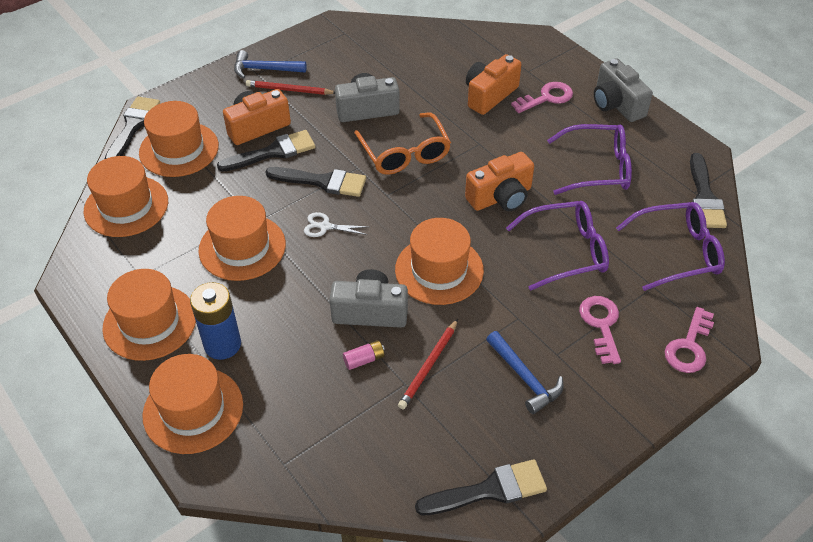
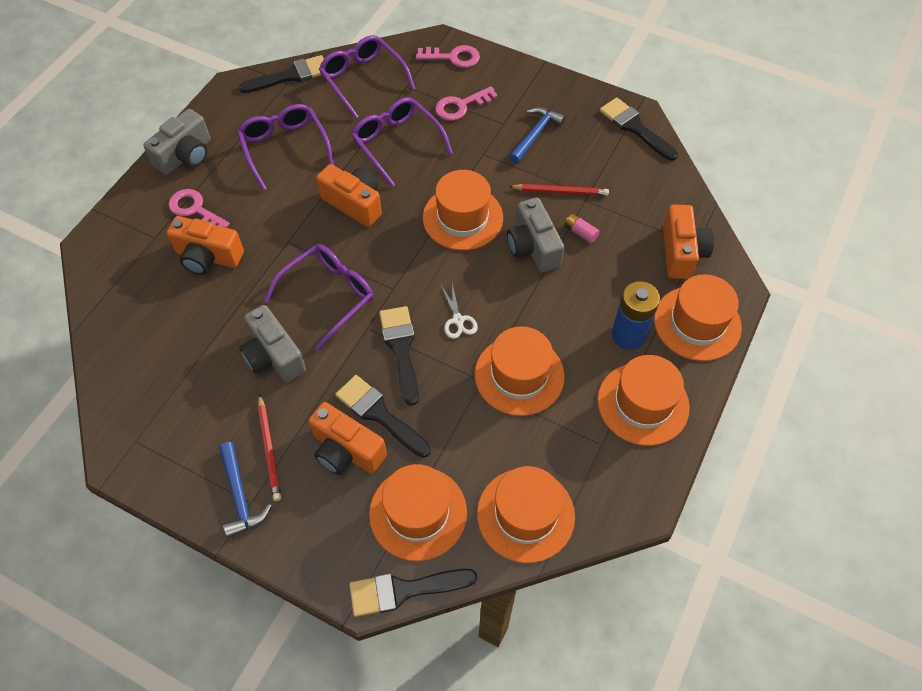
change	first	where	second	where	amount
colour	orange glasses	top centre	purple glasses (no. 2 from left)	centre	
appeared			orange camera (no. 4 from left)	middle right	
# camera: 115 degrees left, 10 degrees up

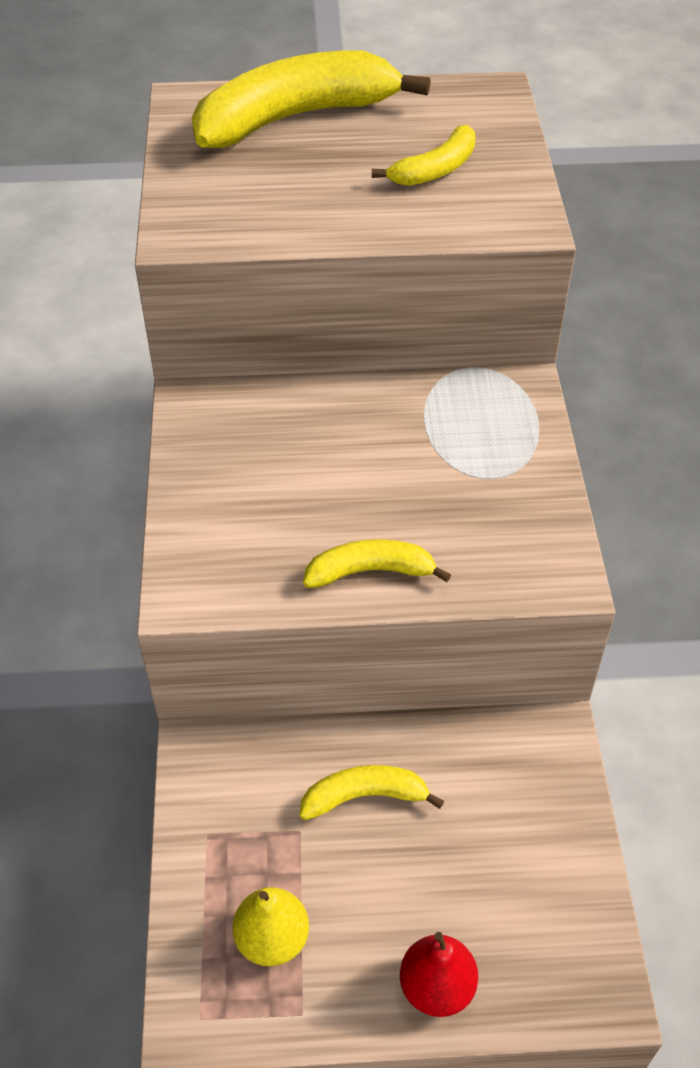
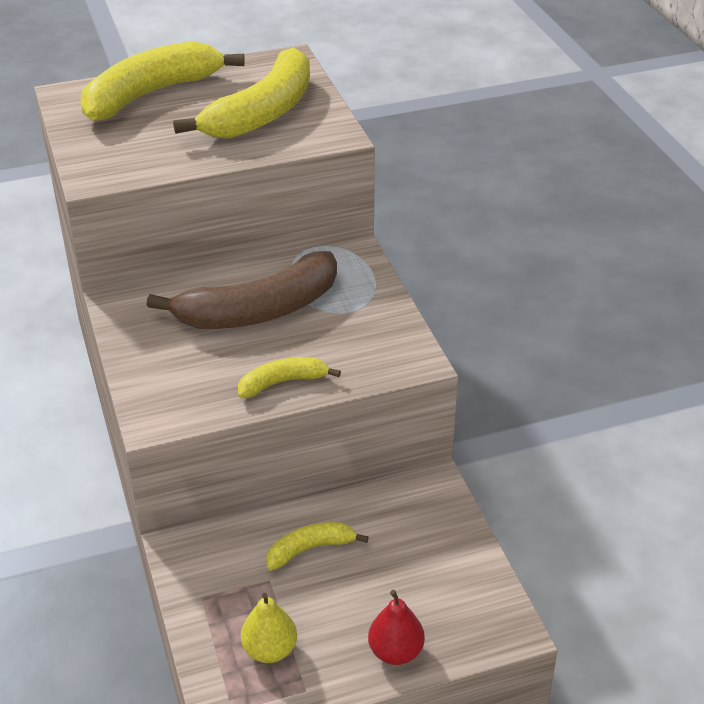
change	first	where	second	where	amount
appeared			brown banana	centre	
size	yellow banana (no. 4 from left in the first image)	top centre	yellow banana (no. 2 from left)	top centre	x2.02
# camera: 15 degrees left, 10 degrees down

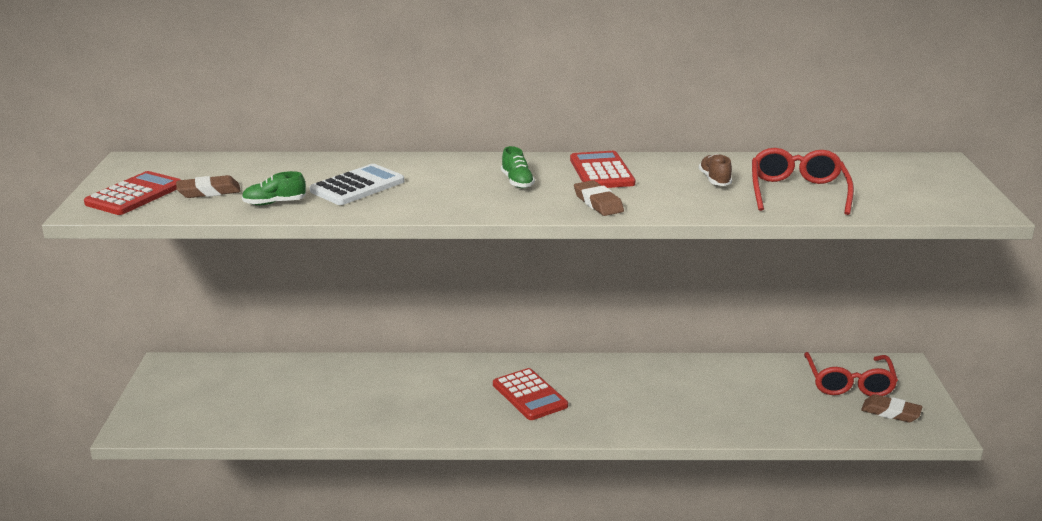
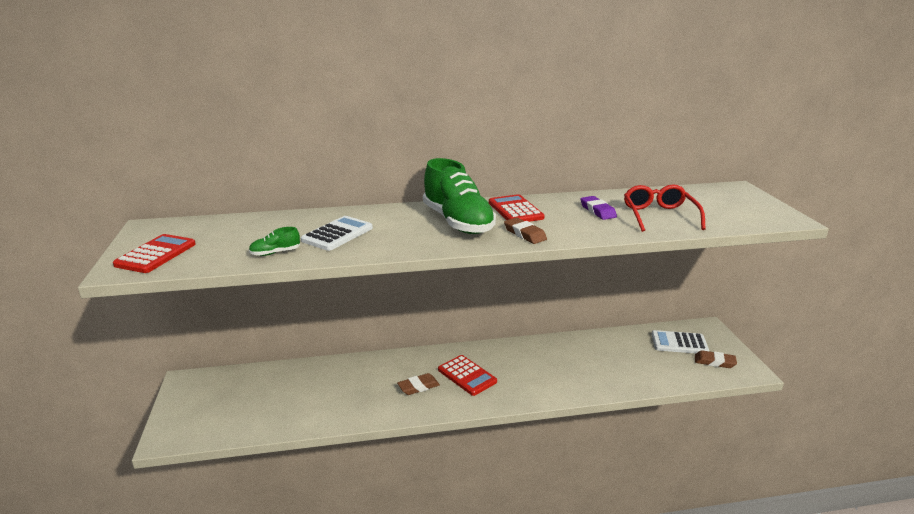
change	first	where	second	where	amount
relocated	brown eraser (no. 1 from left)	middle left		bottom centre	
size	green shoe (no. 2 from left)	top centre		centre	x2.46
exchanged	brown shoe	top right	purple eraser	centre	
exchanged	red glasses (no. 2 from left)	bottom right	white calculator (no. 2 from left)	middle right	
# camera: 10 degrees left, 0 degrees up

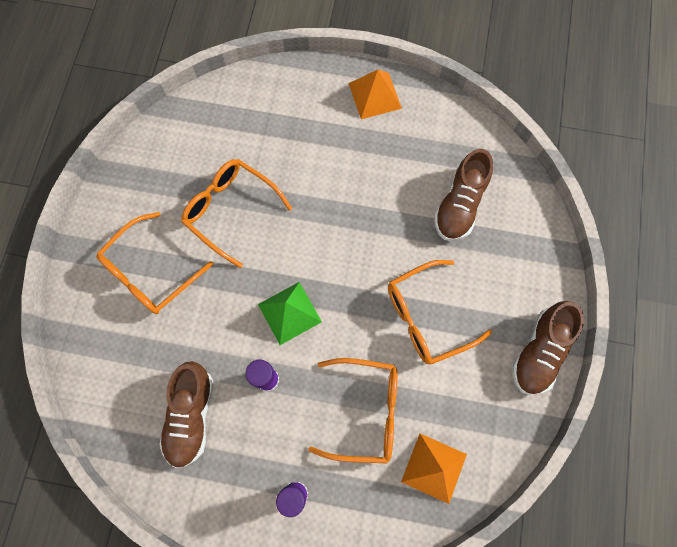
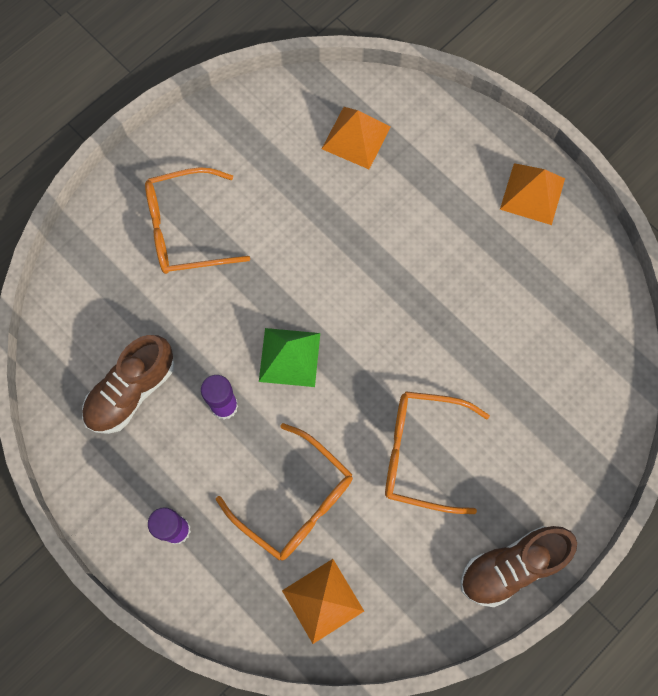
change	first	where	second	where	amount
appeared			orange pyramid (no. 2 from left)	top centre	
missing	orange glasses (no. 2 from left)	centre			
missing	brown shoe (no. 2 from left)	middle right			
# camera: 35 degrees right, 0 degrees up

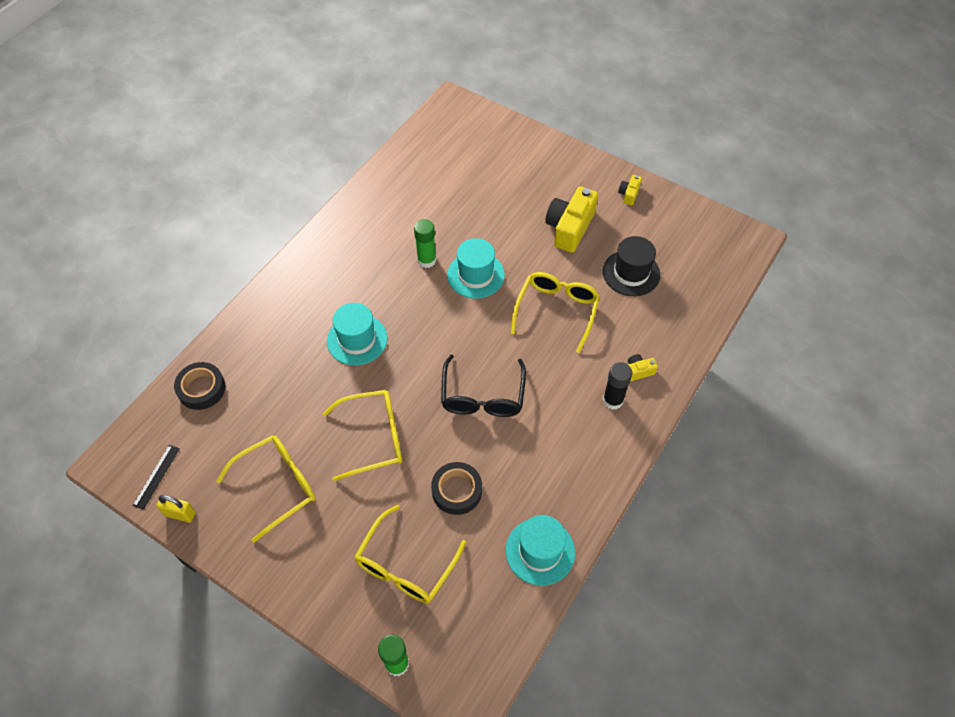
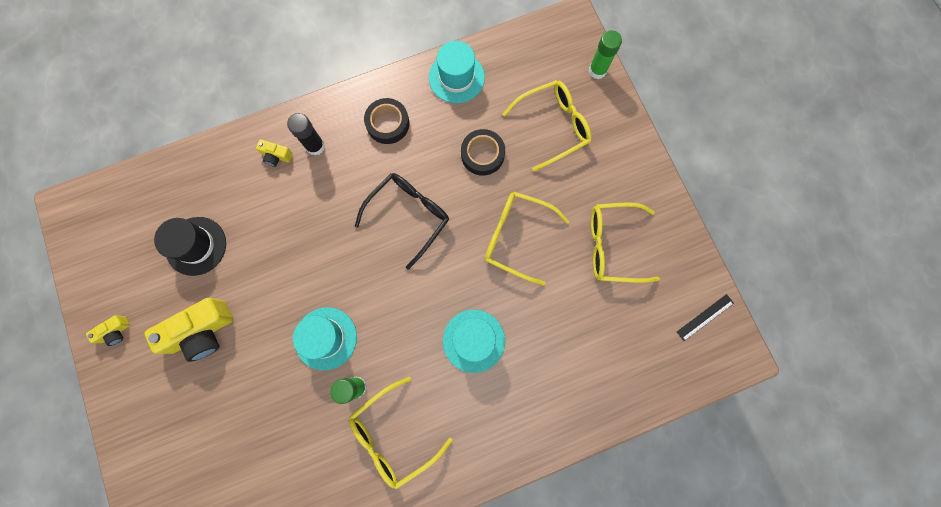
change	first	where	second	where	amount
relocated	yellow glasses (no. 4 from left in the first image)	centre	yellow glasses (no. 1 from left)	bottom centre	
relocated	black tape (no. 1 from left)	middle left		top centre	
missing	yellow padlock	bottom left			
# camera: 145 degrees left, 20 degrees up

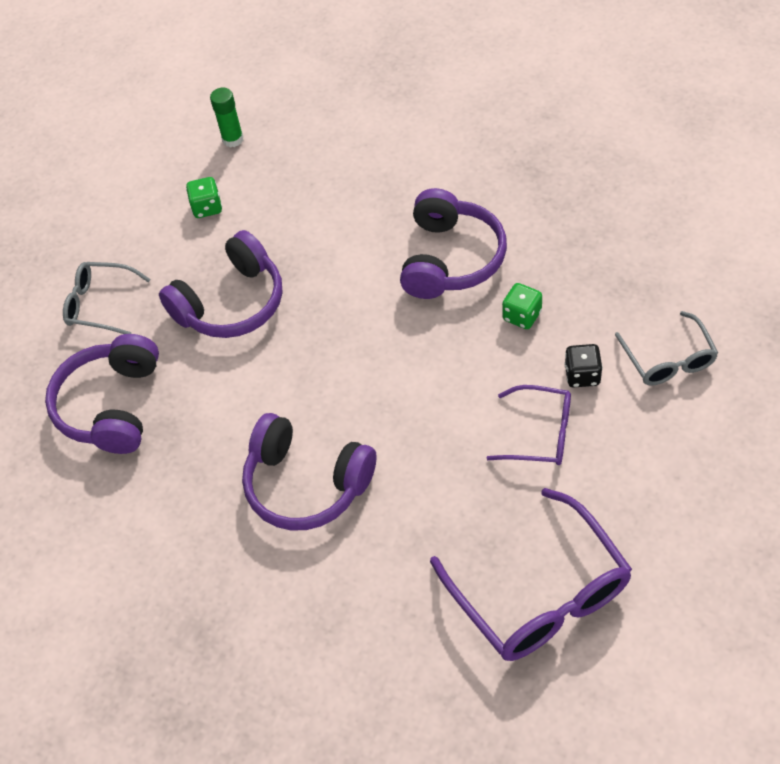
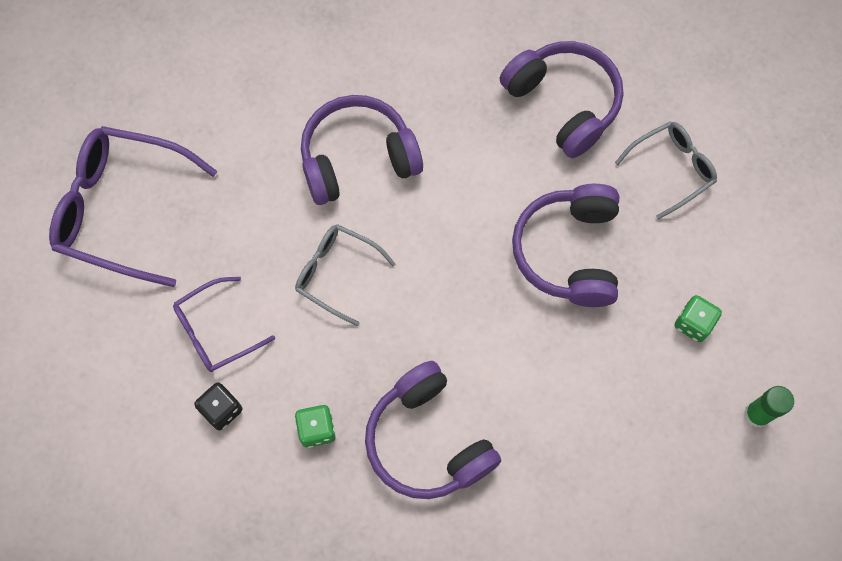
change	first	where	second	where	amount
relocated	grey glasses (no. 2 from left in the first image)	middle right	grey glasses (no. 1 from left)	centre	
# camera: 130 degrees right, 15 degrees up

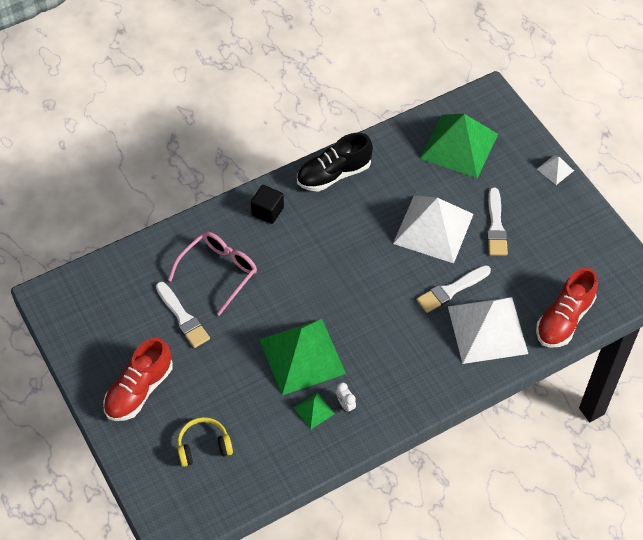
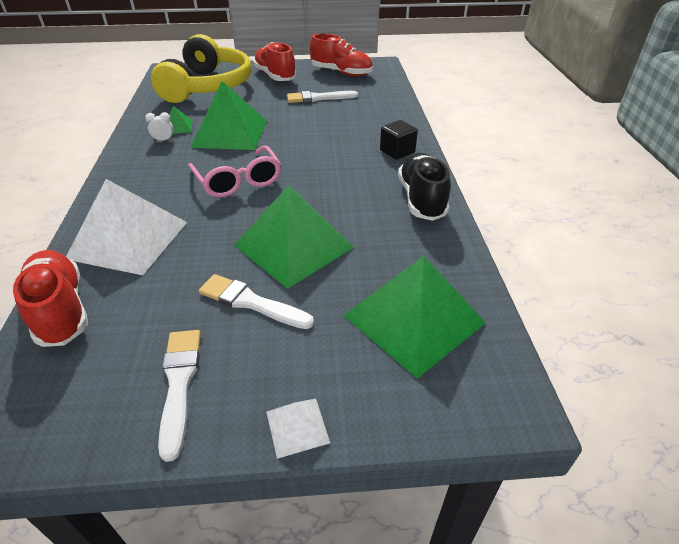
change	first	where	second	where	amount
size	yellow headphones	bottom left		top left	x2.29
relocated	white brush (no. 2 from left in the first image)	middle right	white brush (no. 1 from left)	bottom left	
relocated	pink glasses	middle left		top centre	
colour	white pyramid (no. 1 from left)	middle right	green pyramid (no. 3 from left)	centre	
appeared			red shoe (no. 3 from left)	top centre	
# camera: 115 degrees right, 15 degrees down

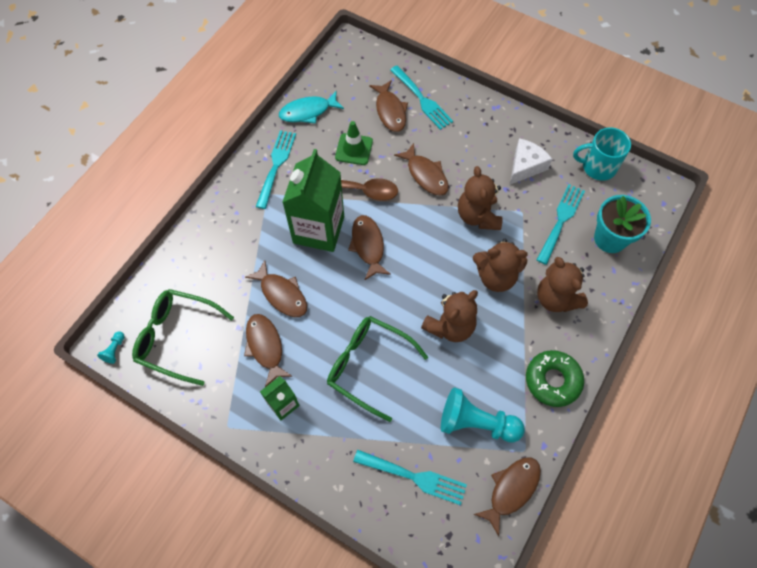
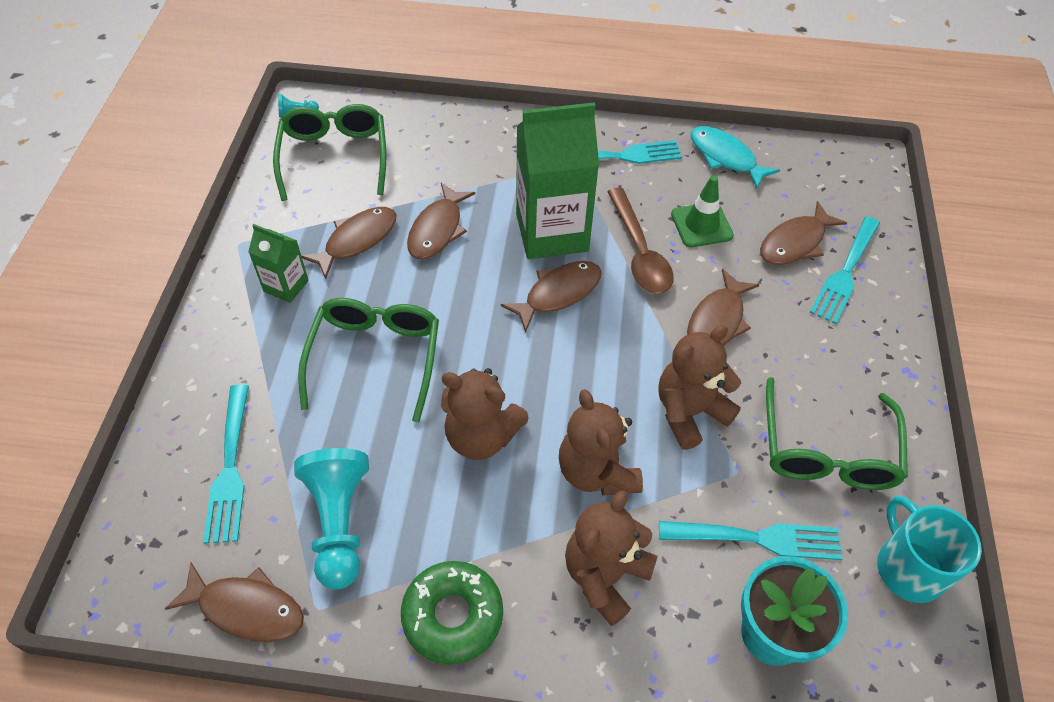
change	first	where	second	where	amount
exchanged	white cheese	top right	green glasses (no. 3 from left)	middle right	
# camera: 65 degrees right, 10 degrees down

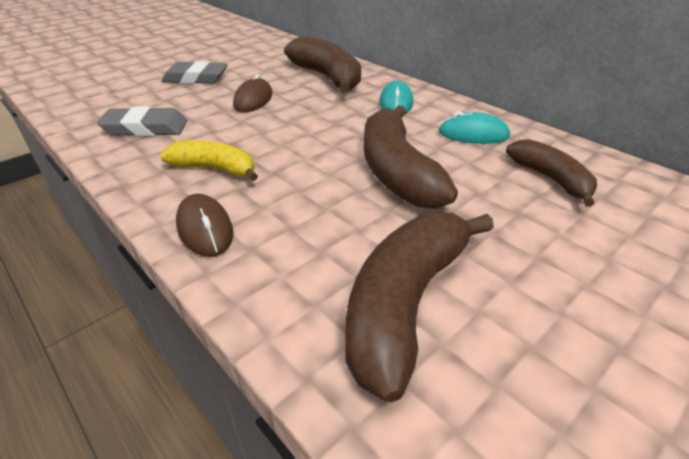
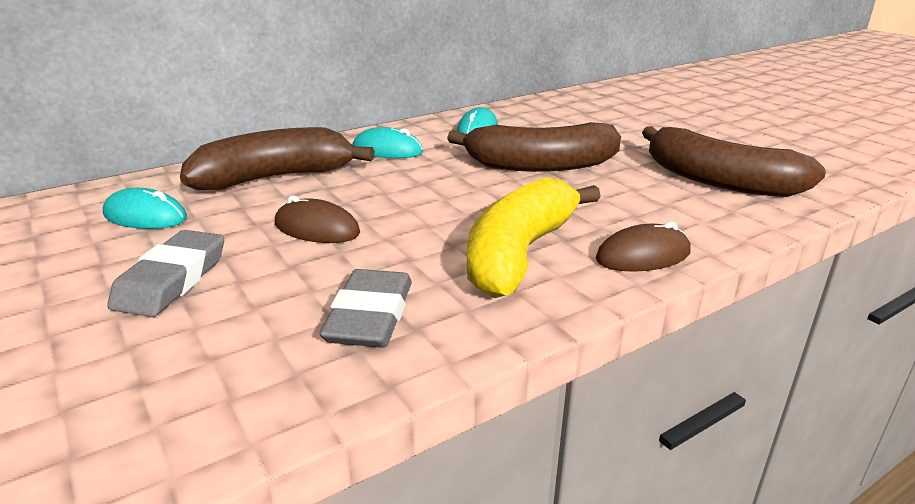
change	first	where	second	where	amount
appeared			turquoise mouse (no. 1 from left)	middle left	
size	yellow banana	middle left		centre	x1.64
missing	brown banana (no. 4 from left)	middle right			
# camera: 80 degrees left, 10 degrees down

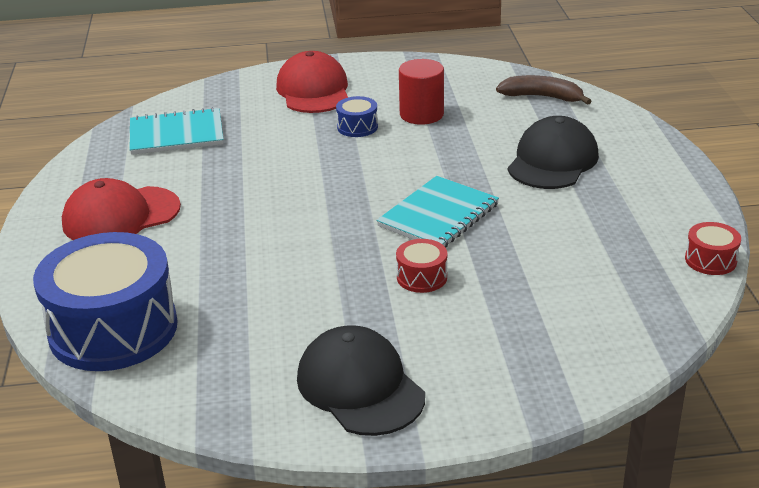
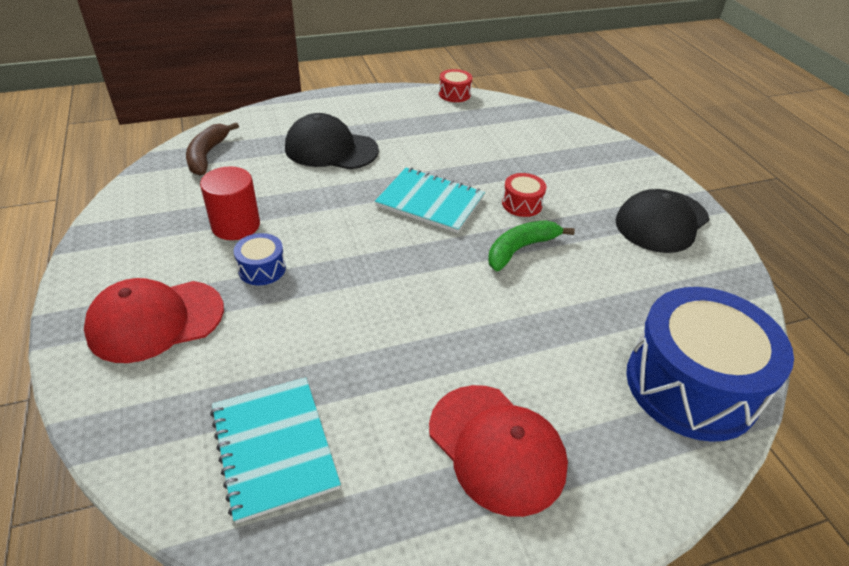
change	first	where	second	where	amount
appeared			green banana	centre	
# camera: 105 degrees left, 10 degrees up

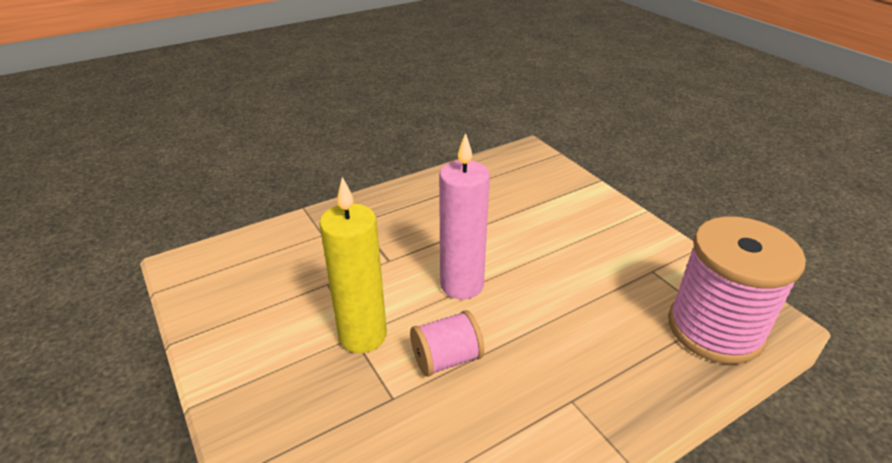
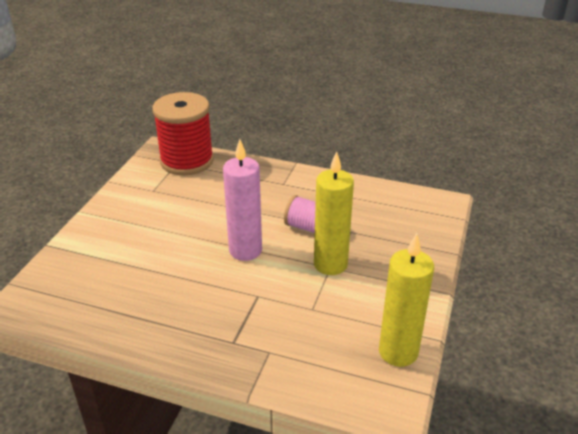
change	first	where	second	where	amount
colour	pink spool (no. 2 from left)	middle right	red spool	top left	
appeared			yellow candle (no. 2 from left)	bottom right	
# camera: 130 degrees left, 0 degrees up

